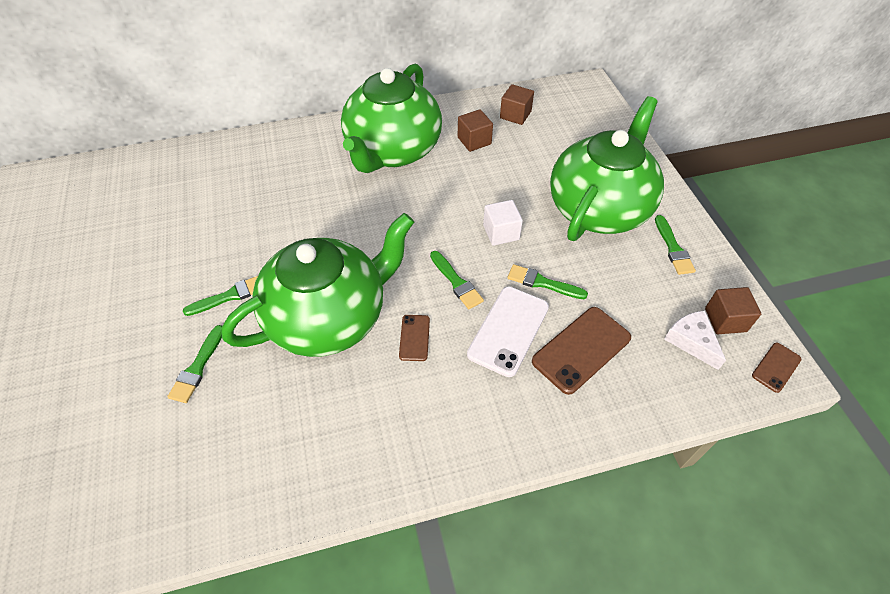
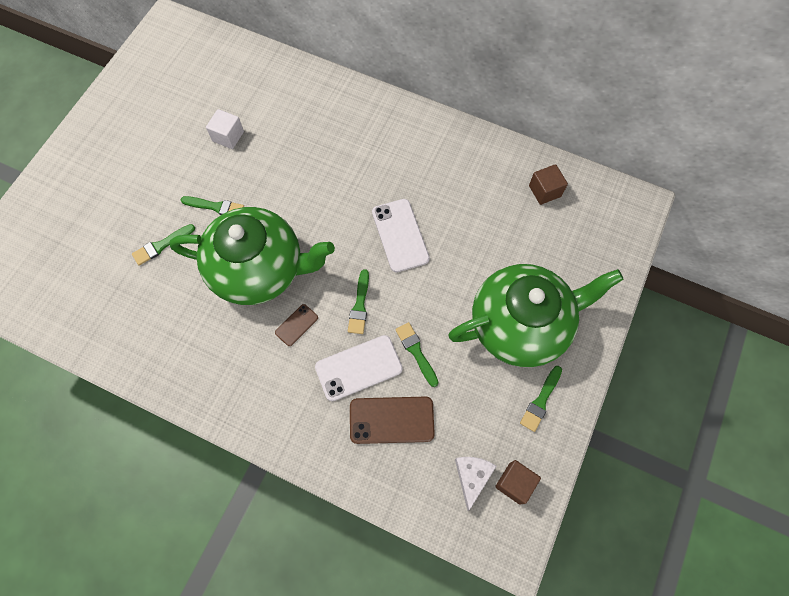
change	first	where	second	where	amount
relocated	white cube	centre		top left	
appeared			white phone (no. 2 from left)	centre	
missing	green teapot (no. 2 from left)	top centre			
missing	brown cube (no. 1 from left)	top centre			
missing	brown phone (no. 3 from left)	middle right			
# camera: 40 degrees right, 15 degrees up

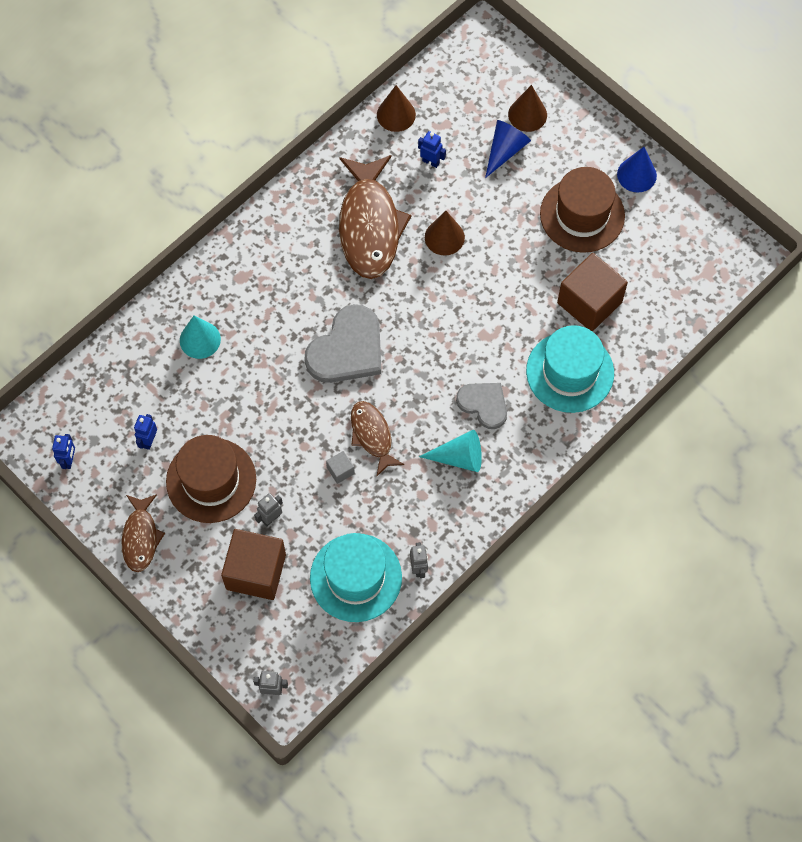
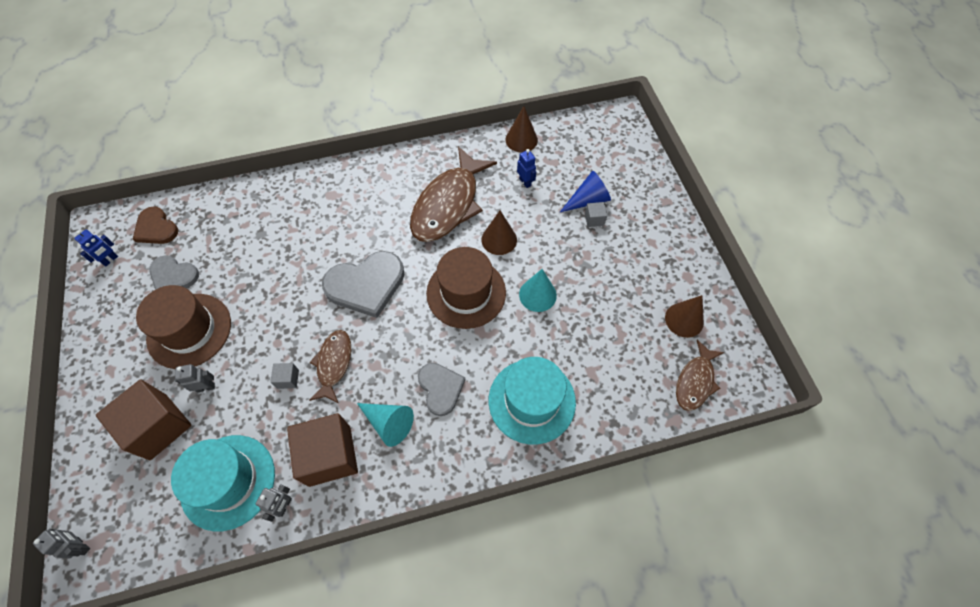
change	first	where	second	where	amount
appeared			brown heart	middle left	
exchanged	blue robot (no. 2 from left)	middle left	grey heart (no. 1 from left)	middle left	
relocated	brown cube (no. 2 from left)	middle right		bottom left	
relocated	brown hat (no. 2 from left)	top right		centre	
relocated	turquoise cone (no. 1 from left in the first image)	middle left	turquoise cone (no. 2 from left)	centre	
appeared			grey cube (no. 2 from left)	centre	
relocated	brown cone (no. 3 from left)	top centre		middle right	
relocated	brown fish (no. 1 from left in the first image)	middle left	brown fish (no. 3 from left)	middle right	
missing	blue cone (no. 2 from left)	top right			
# camera: 30 degrees right, 5 degrees down

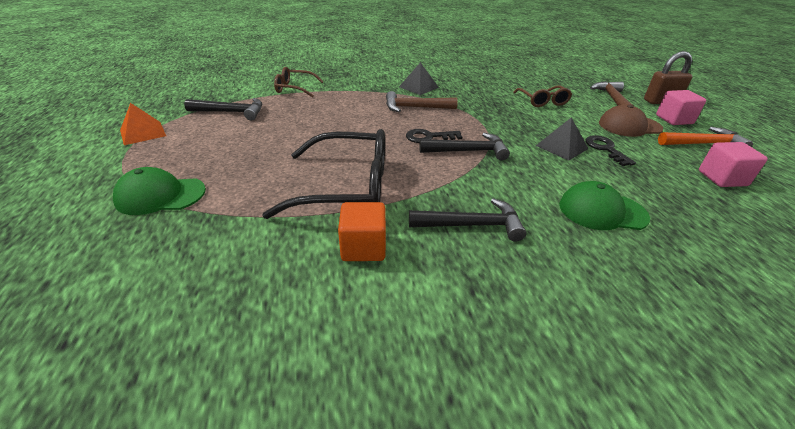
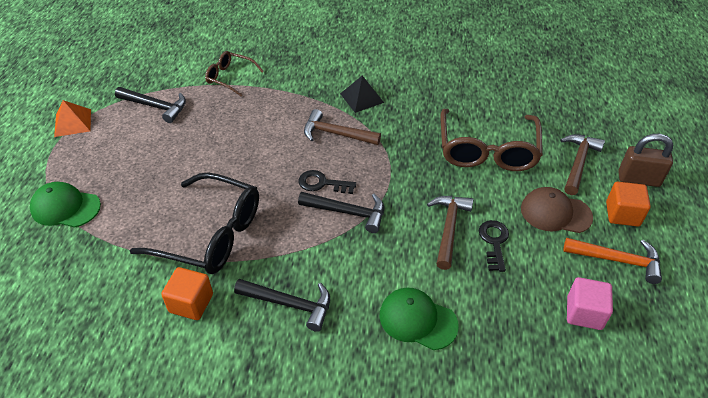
change	first	where	second	where	amount
exchanged	black pyramid (no. 2 from left)	top right	brown hammer (no. 2 from left)	centre	
size	brown glasses (no. 2 from left)	top right		middle right	x1.83
colour	pink cube (no. 1 from left)	top right	orange cube (no. 2 from left)	middle right	
# camera: 20 degrees right, 10 degrees up

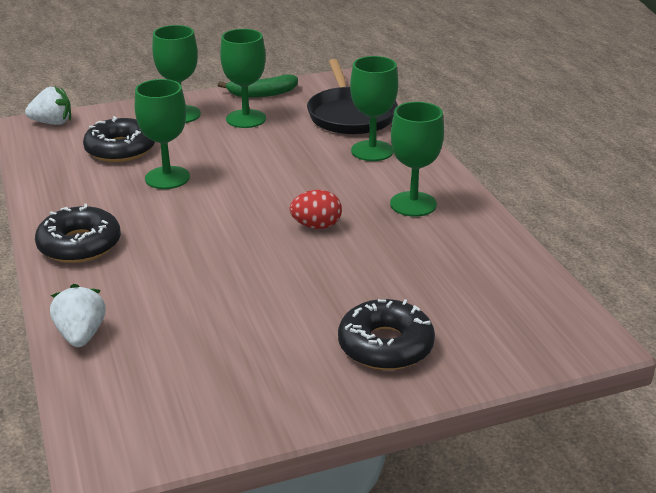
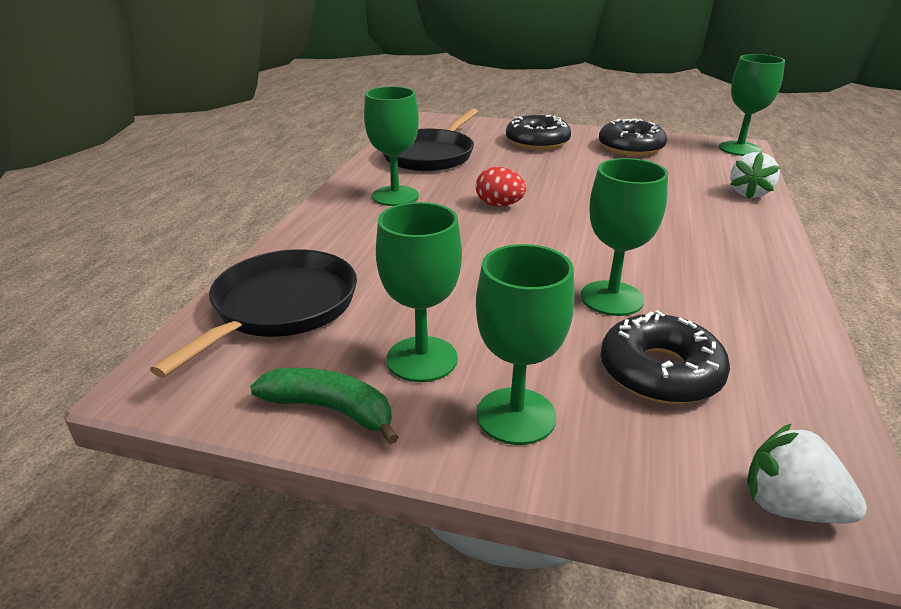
change	first	where	second	where	amount
appeared			black pan (no. 2 from left)	top centre	
relocated	black donut (no. 1 from left in the first image)	middle left	black donut (no. 2 from left)	top right	
relocated	green goblet (no. 4 from left in the first image)	top centre	green goblet (no. 5 from left)	top right	
# camera: 145 degrees left, 0 degrees up

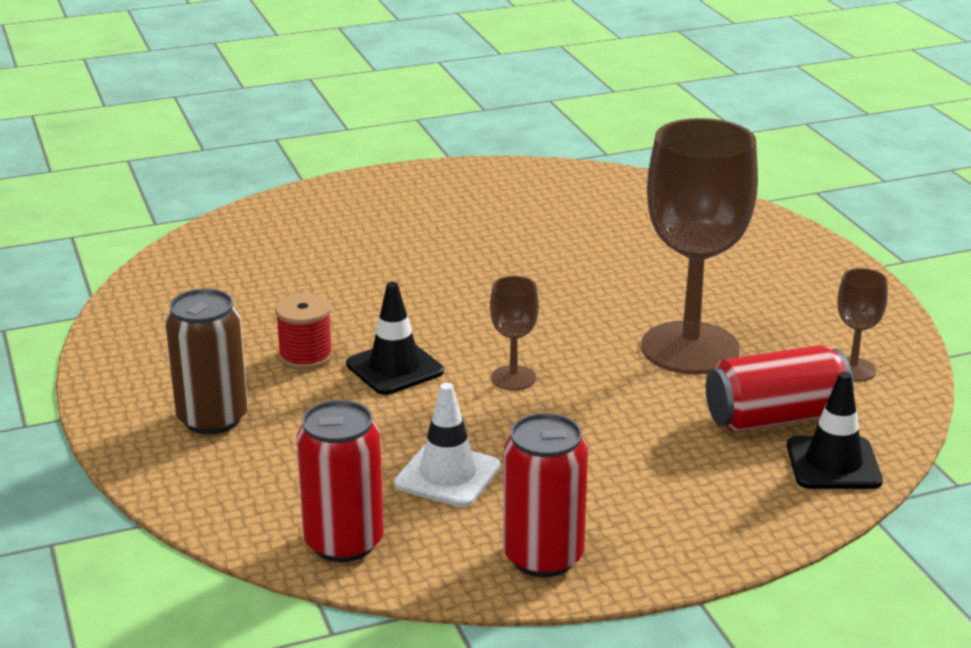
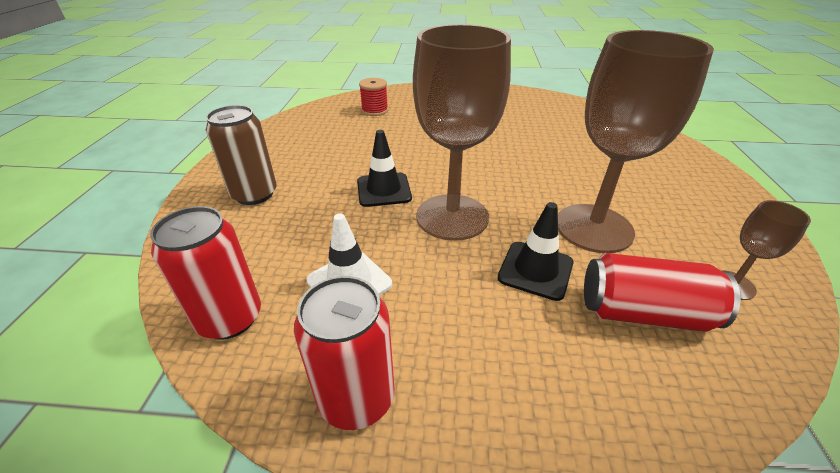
change	first	where	second	where	amount
relocated	red spool	middle left		top centre	
size	brown goblet (no. 1 from left)	centre		top centre	x2.24
relocated	black traffic cone (no. 2 from left)	middle right		centre	
# camera: 25 degrees right, 10 degrees up

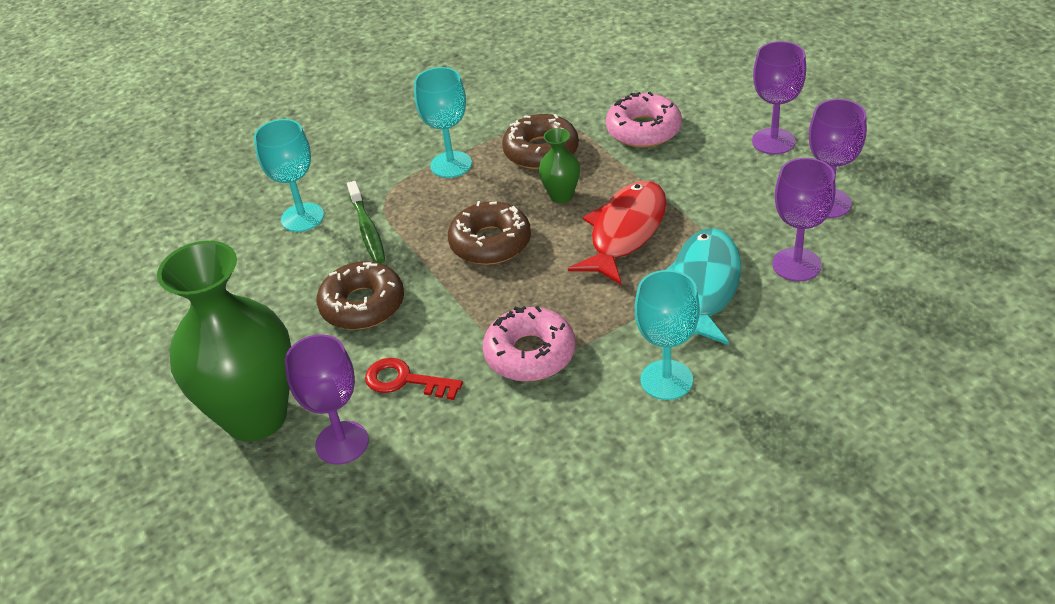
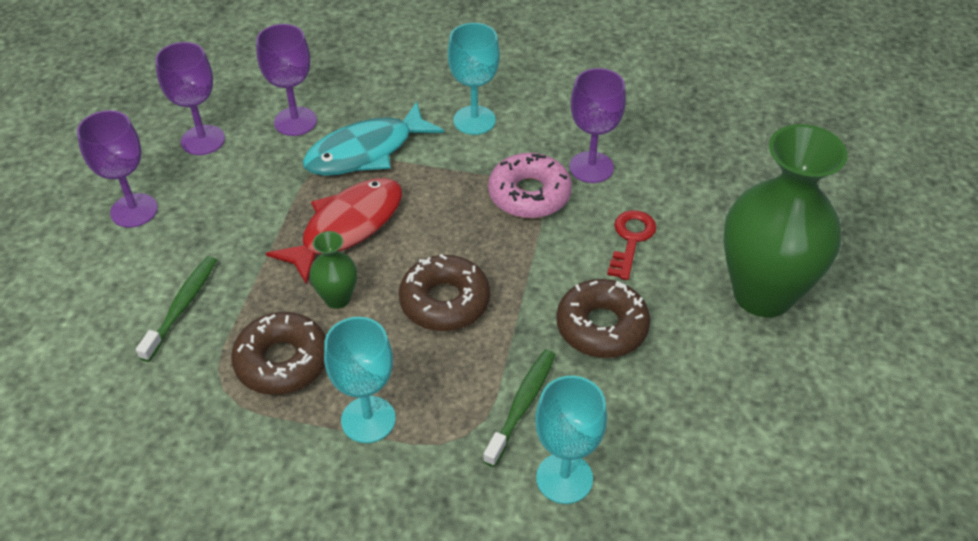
change	first	where	second	where	amount
exchanged	pink donut (no. 2 from left)	top centre	green toothbrush (no. 1 from left)	middle left	
spun	red fish	centre		centre	150 degrees clockwise
relocated	purple goblet (no. 1 from left in the first image)	middle left	purple goblet (no. 4 from left)	top centre	
spun	red key	centre		centre	135 degrees counterclockwise
# camera: 140 degrees left, 5 degrees up

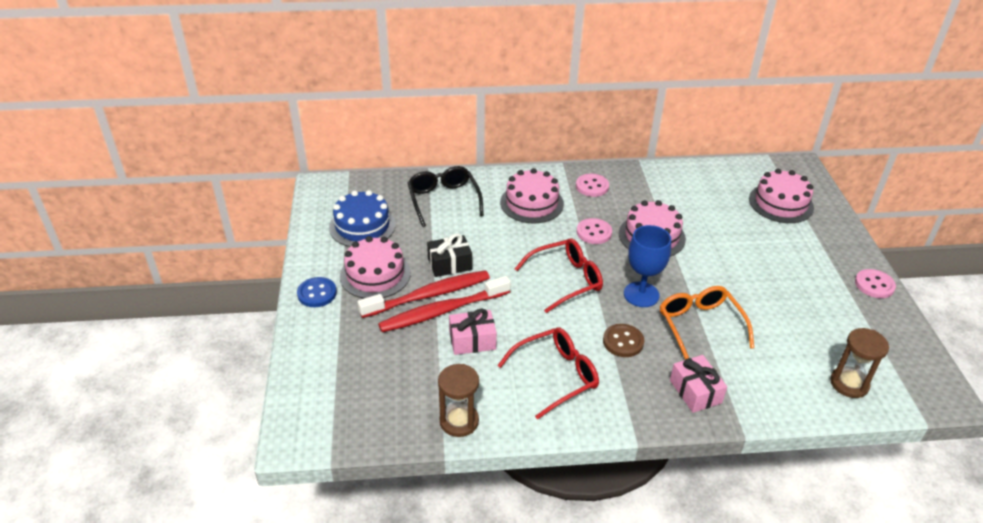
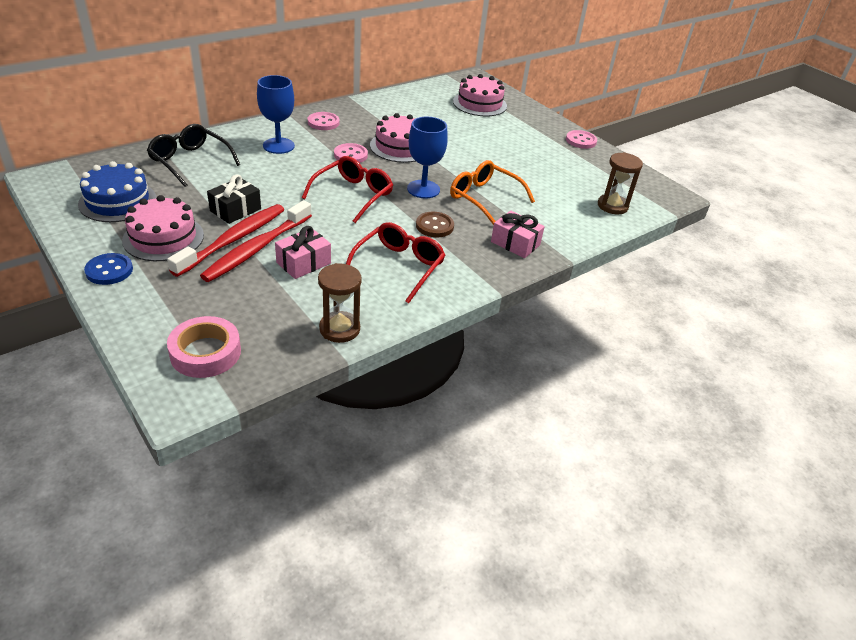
change	first	where	second	where	amount
appeared			pink tape	middle left	
exchanged	pink cake (no. 2 from left)	centre	blue goblet (no. 1 from left)	top left	
# camera: 35 degrees left, 0 degrees up

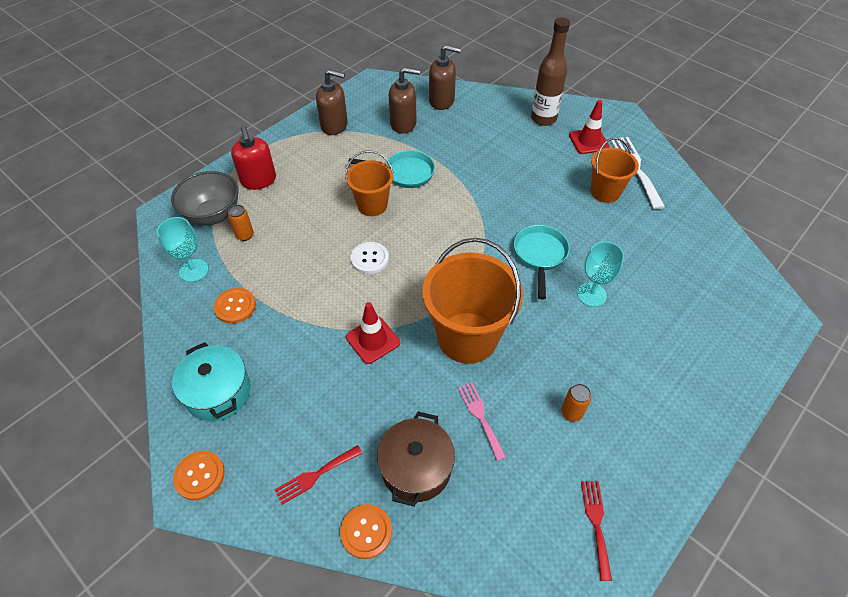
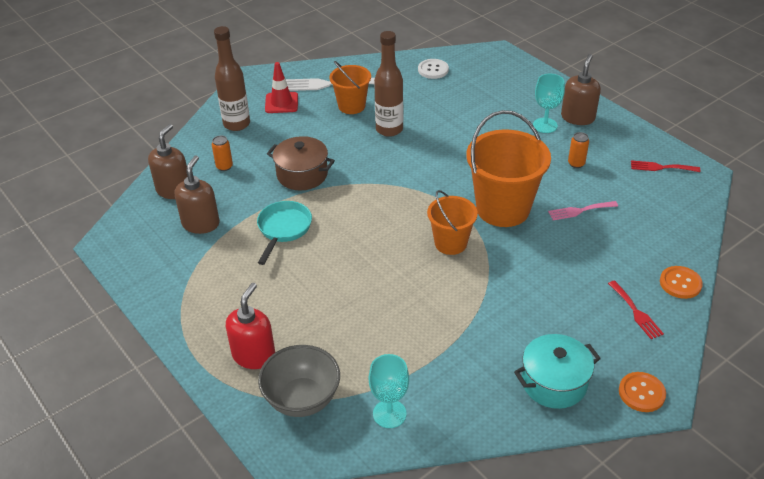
change	first	where	second	where	amount
relocated	orange can (no. 1 from left)	middle left		top left	
spun	red soap dispenser	top left		bottom left	60 degrees counterclockwise
relocated	brown pot	bottom centre		centre	
appeared			brown bottle (no. 2 from left)	top centre	
relocated	white button	centre		top centre	
relocated	orange bucket (no. 1 from left in the first image)	top centre	orange bucket (no. 2 from left)	centre	
relocated	turquoise goblet (no. 2 from left)	middle right		top right	
relocated	brown soap dispenser (no. 1 from left in the first image)	top centre	brown soap dispenser (no. 3 from left)	top right	
missing	orange button (no. 2 from left)	middle left			
missing	red traffic cone (no. 1 from left)	centre			
missing	turquoise pan (no. 2 from left)	centre			
# camera: 80 degrees left, 10 degrees down

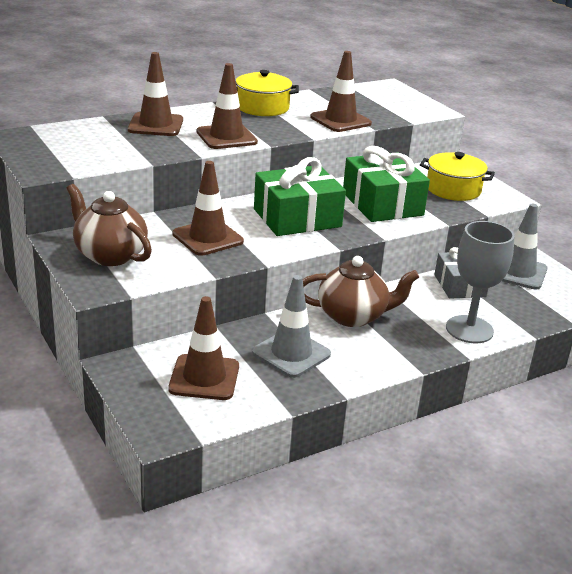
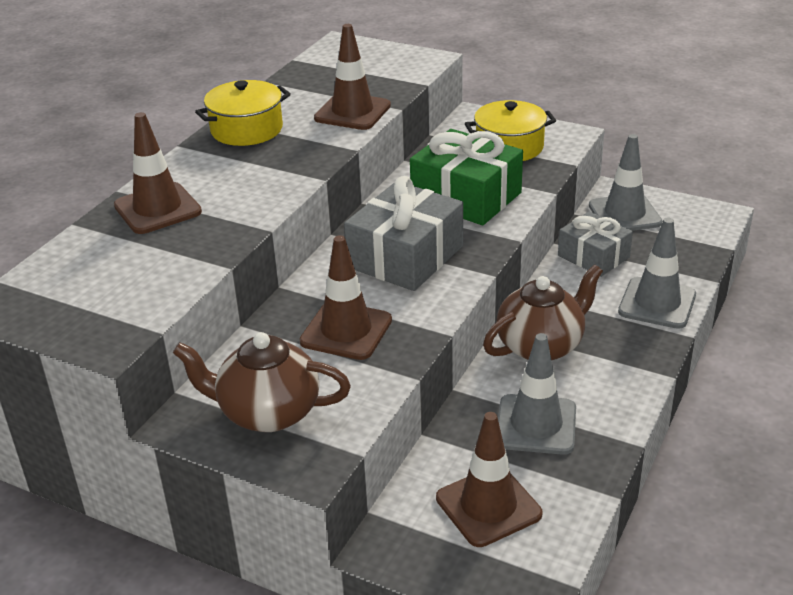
change	first	where	second	where	amount
colour	green gift (no. 1 from left)	centre	grey gift (no. 1 from left)	centre	
exchanged	grey goblet	middle right	grey traffic cone (no. 3 from left)	middle right	
missing	brown traffic cone (no. 4 from left)	top centre			
# camera: 30 degrees left, 5 degrees up

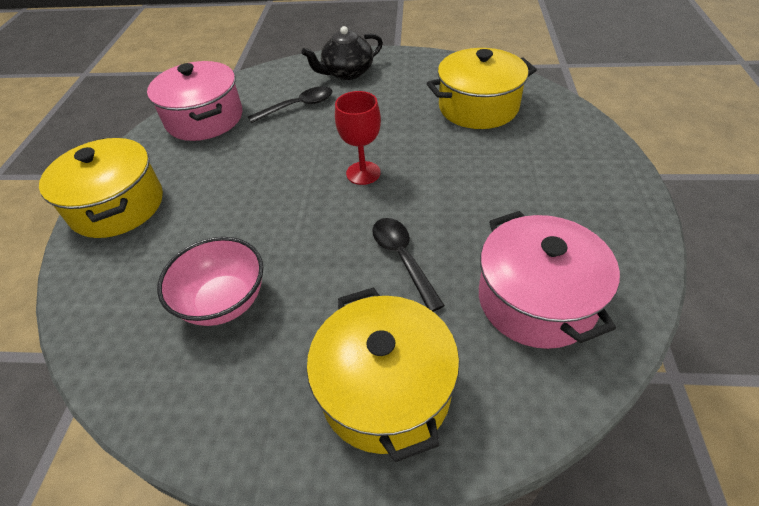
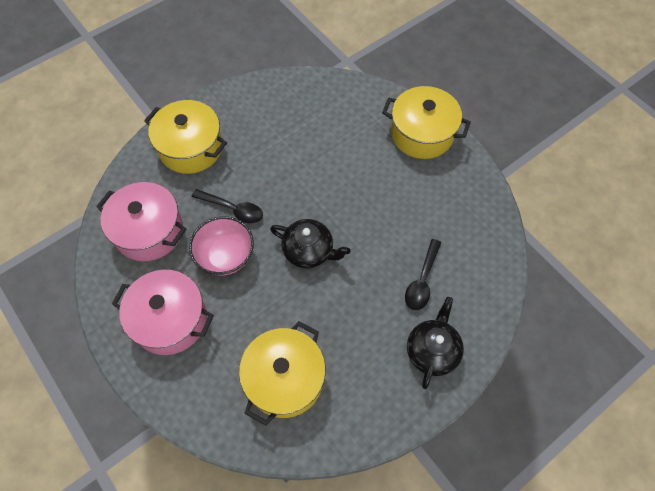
change	first	where	second	where	amount
relocated	pink pot (no. 1 from left in the first image)	top left	pink pot (no. 2 from left)	middle left	
relocated	pink bowl	middle left		centre	
exchanged	red goblet	top centre	black teapot (no. 1 from left)	centre	
# camera: 135 degrees right, 15 degrees up

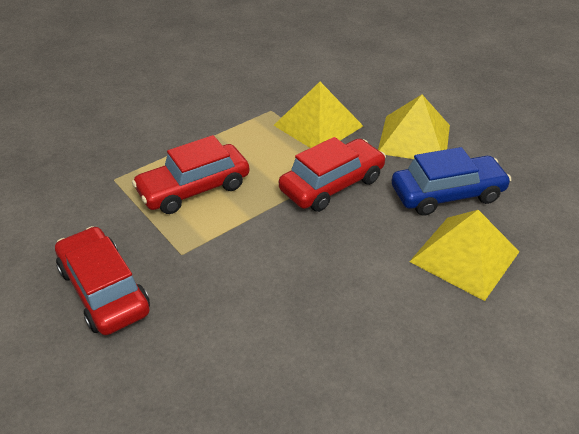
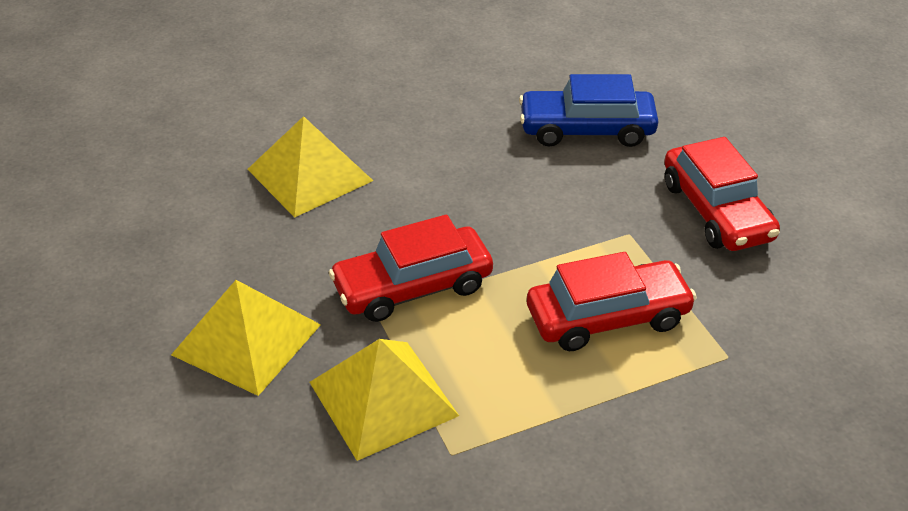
change	first	where	second	where	amount
relocated	blue car	middle right		top centre	
# camera: 165 degrees left, 0 degrees up

